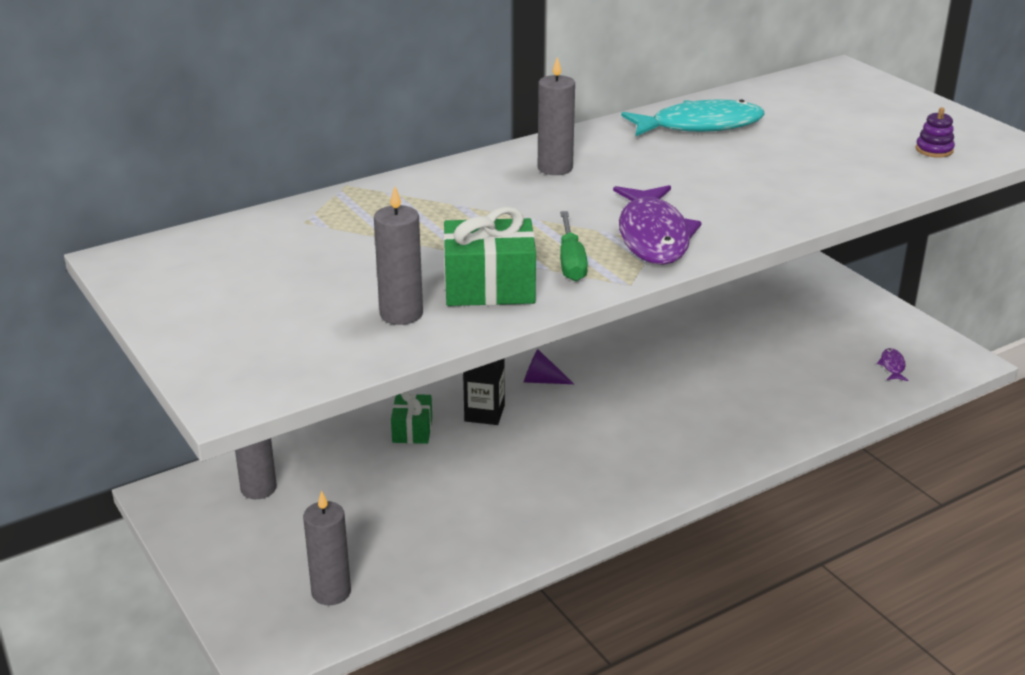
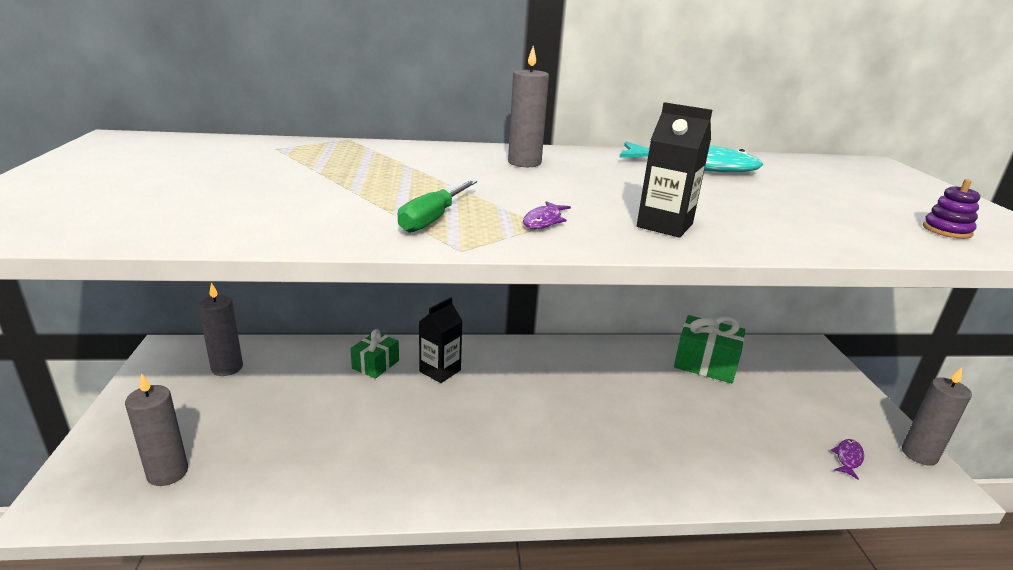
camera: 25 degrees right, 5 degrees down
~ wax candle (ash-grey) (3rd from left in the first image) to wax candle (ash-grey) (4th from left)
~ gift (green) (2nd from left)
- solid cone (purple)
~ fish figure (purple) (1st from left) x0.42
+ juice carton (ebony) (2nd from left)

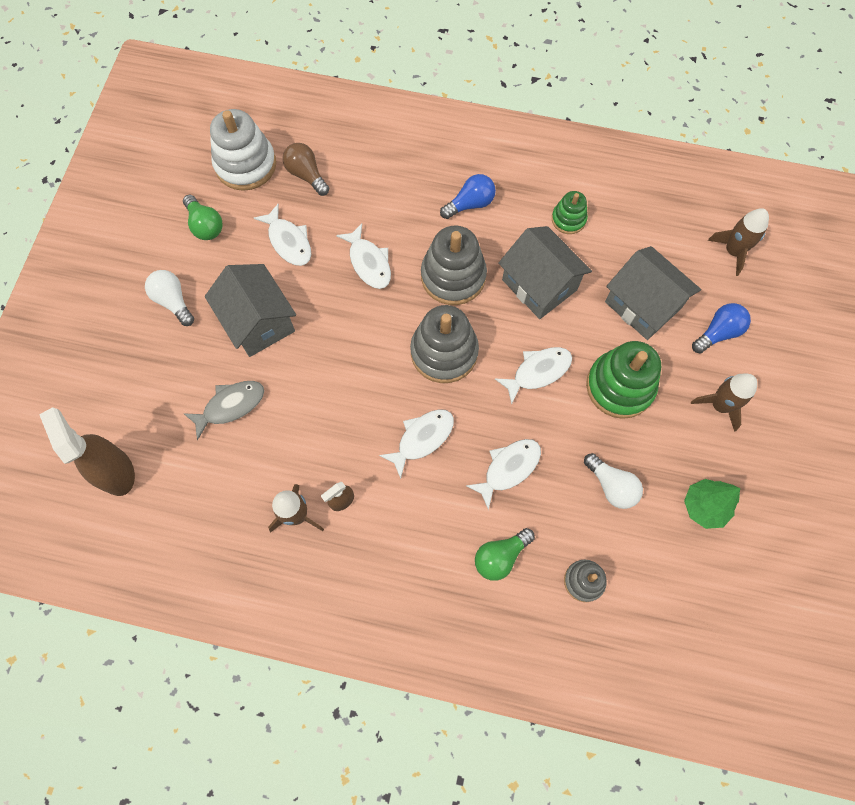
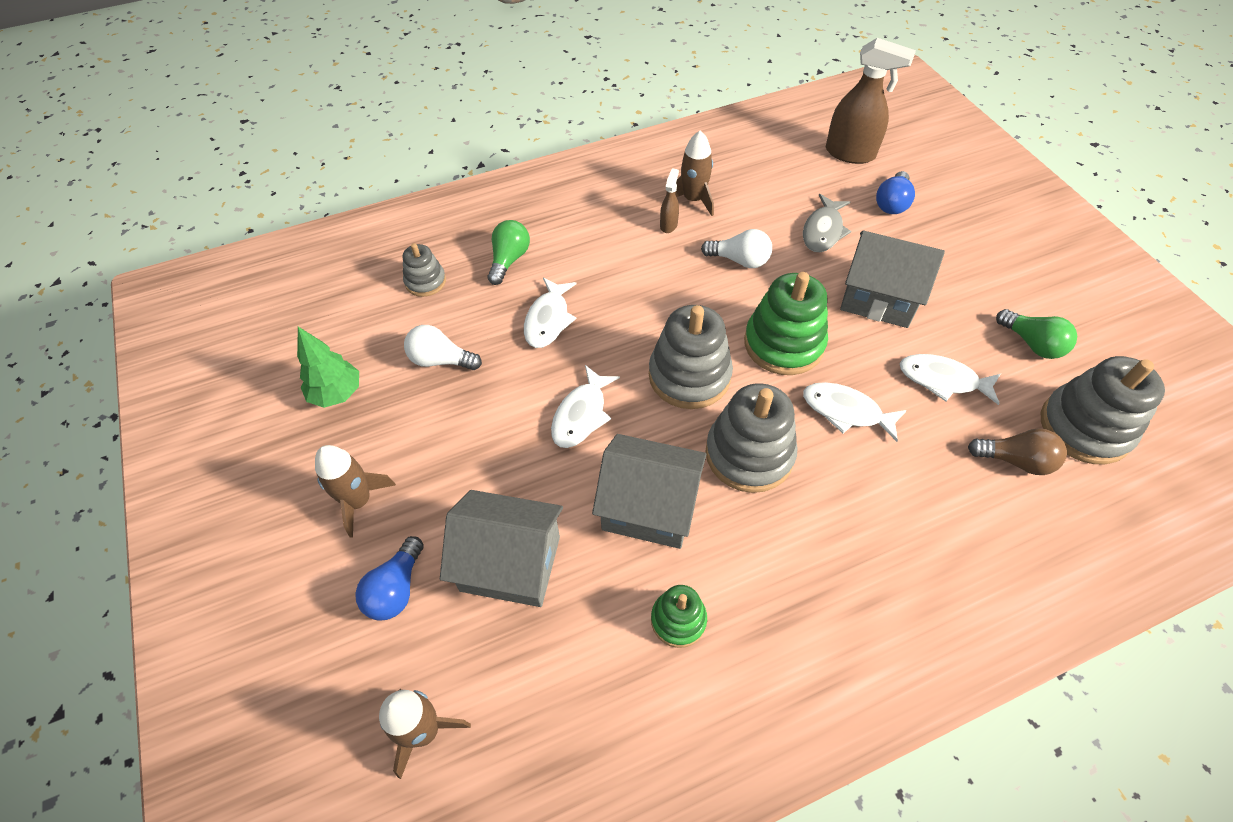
camera: 145 degrees right, 15 degrees down
~ bulb (white) (1st from left in the first image) to bulb (white) (2nd from left)
~ bulb (green) (1st from left in the first image) 150 degrees counterclockwise
~ ring stacker (white) to ring stacker (ash-grey) (4th from left)
- fish figure (white) (3rd from left)
~ bulb (royal blue) (1st from left in the first image) to bulb (royal blue) (2nd from left)
~ ring stacker (green) (2nd from left)

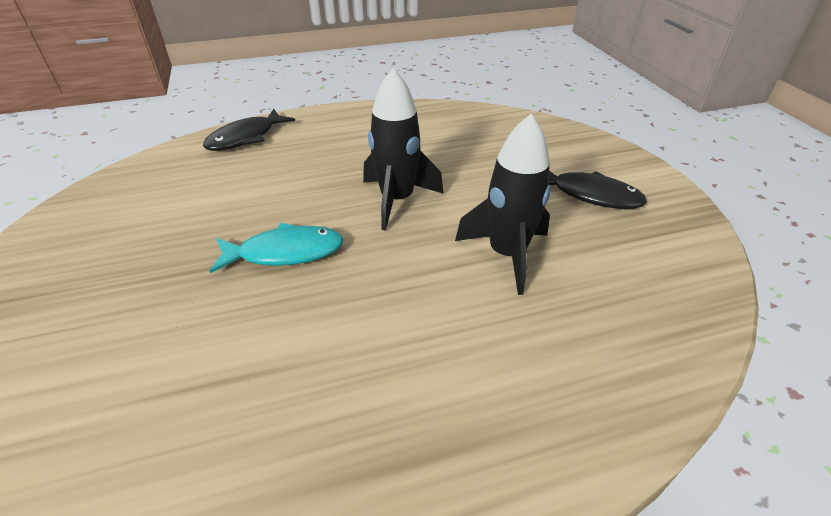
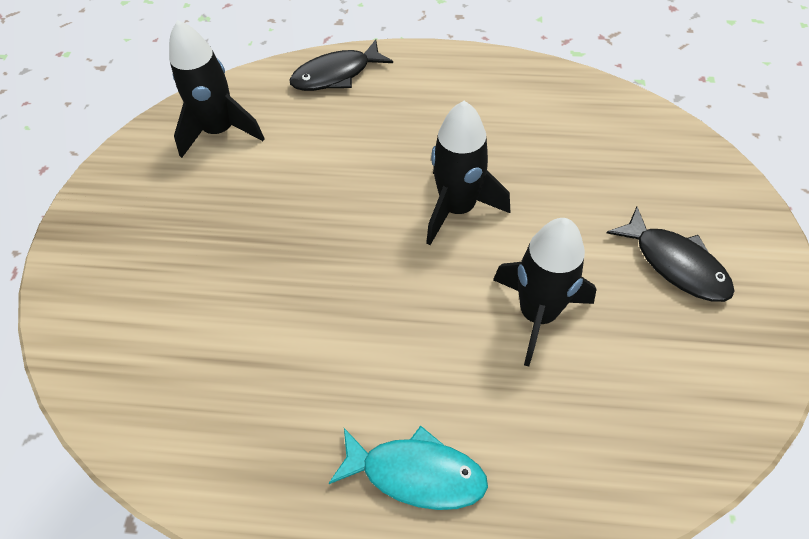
camera: 25 degrees right, 15 degrees up
~ fish figure (aqua)
+ spaceship (ebony) (1st from left)

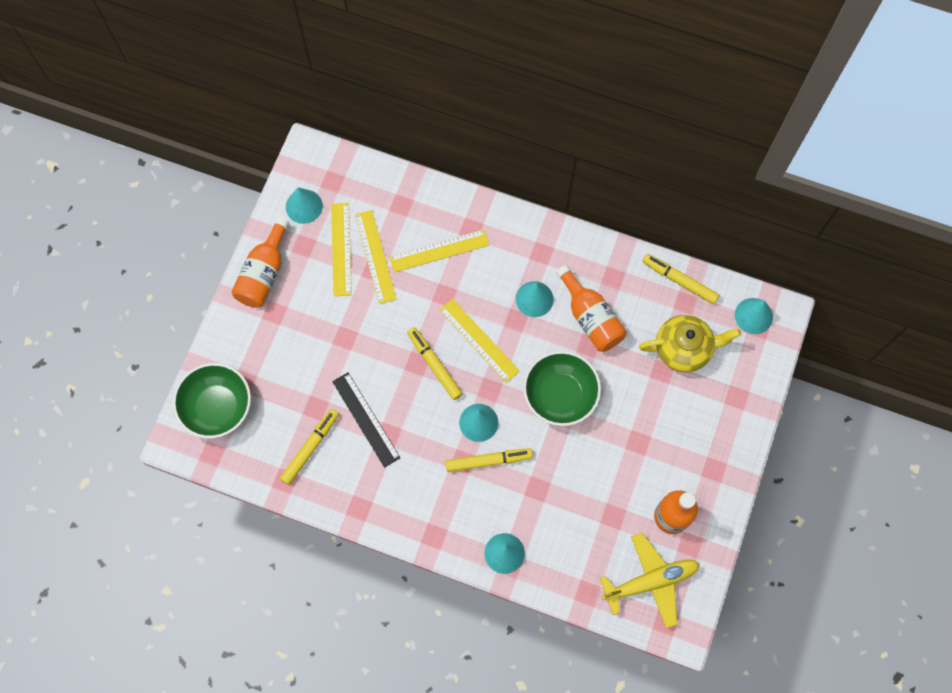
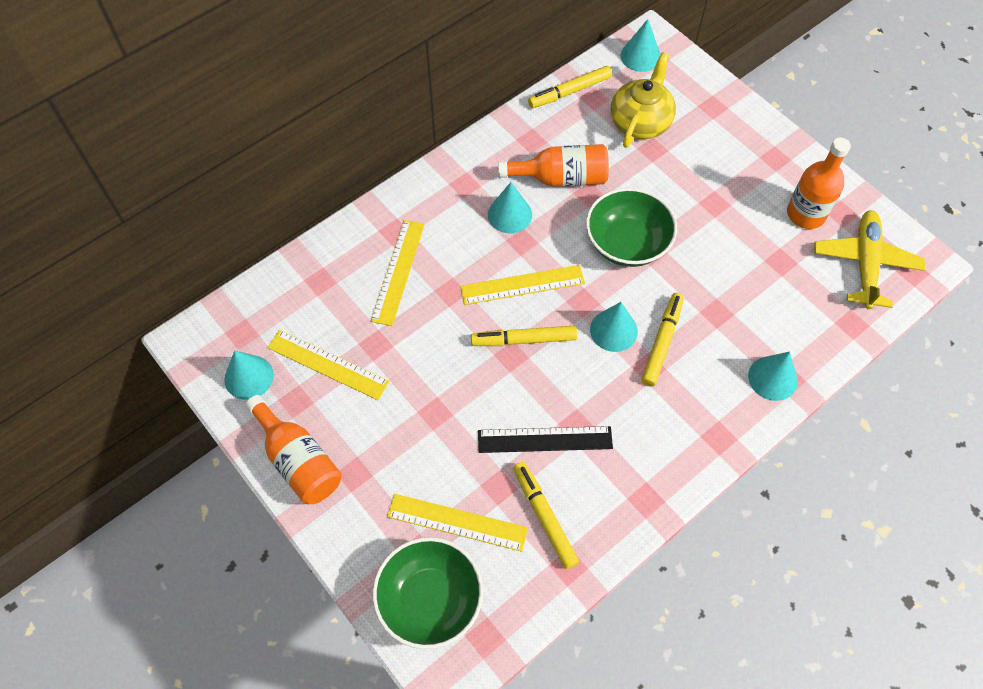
camera: 60 degrees left, 10 degrees down
~ measuring stick (bright yellow) (2nd from left in the first image) to measuring stick (bright yellow) (3rd from left)

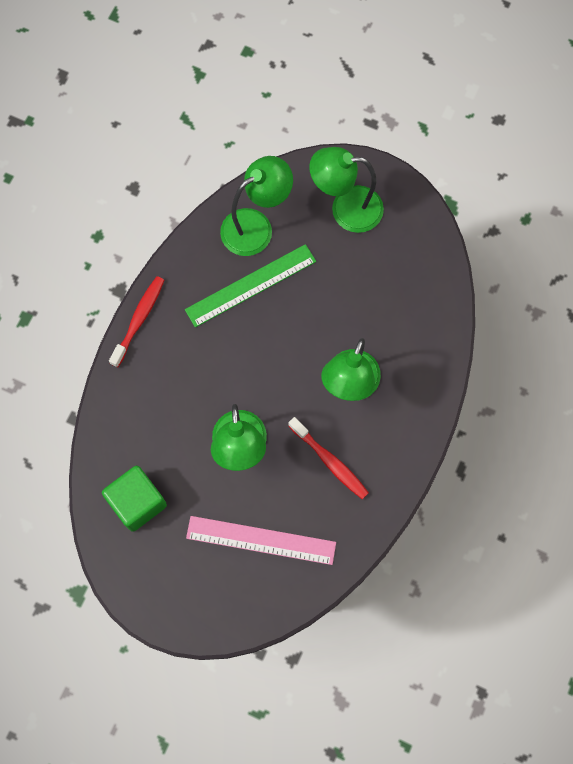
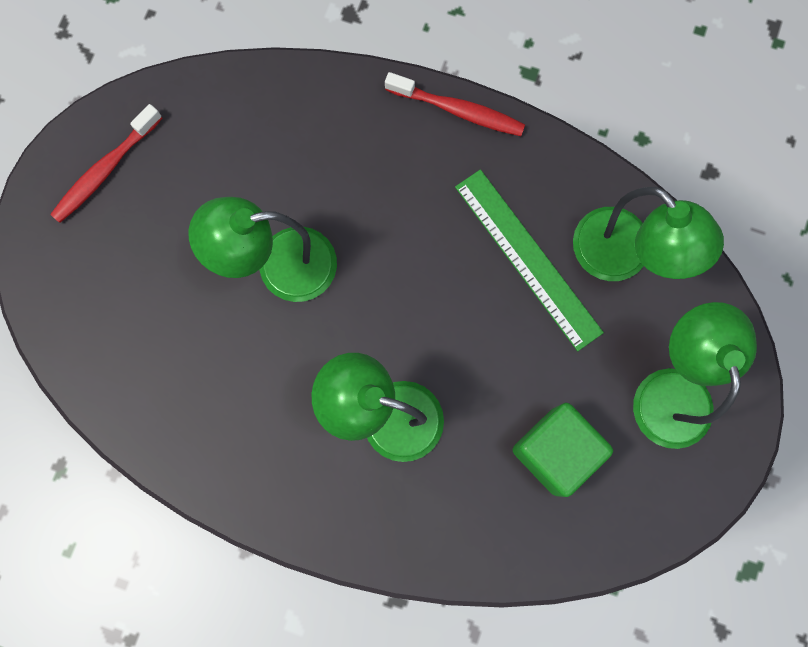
camera: 85 degrees right, 5 degrees up
~ block (green)
- measuring stick (rosy)
~ tooth brush (scarlet) (2nd from left in the first image) to tooth brush (scarlet) (1st from left)

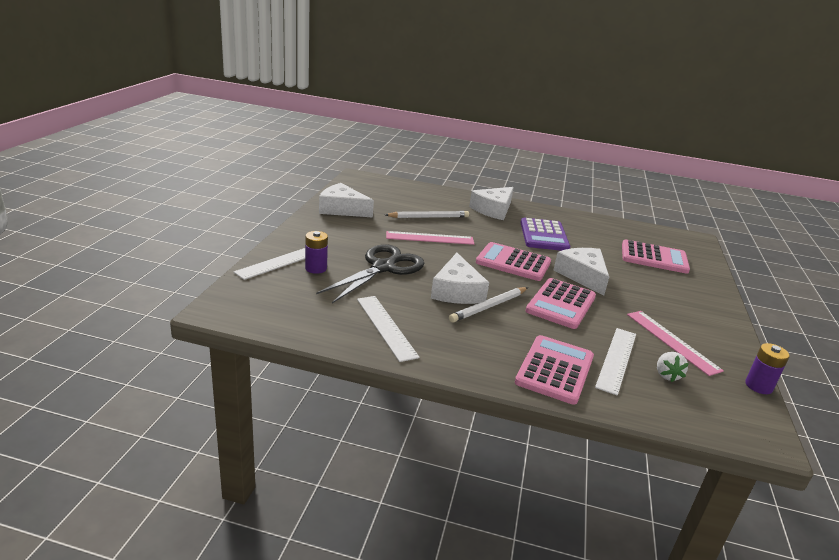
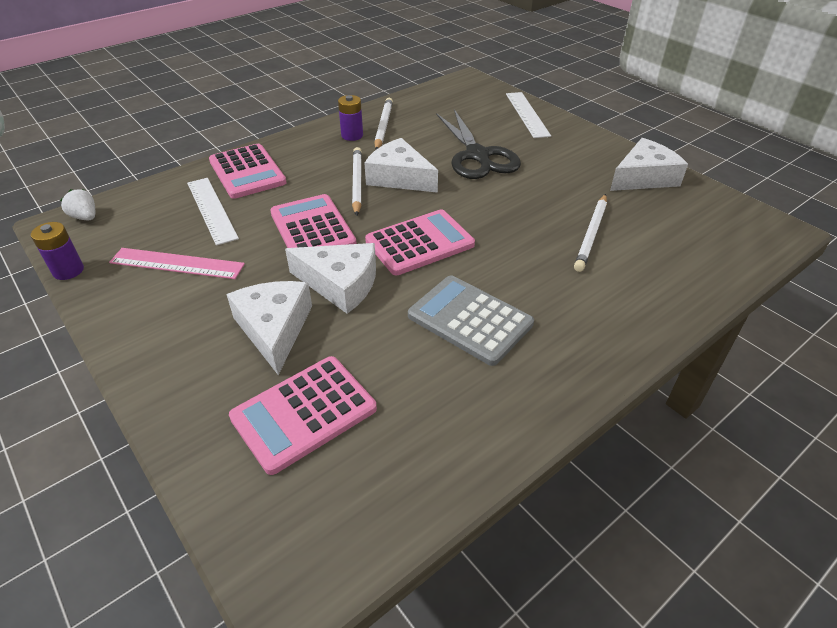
camera: 130 degrees right, 15 degrees up
~ power cell (purple) (1st from left in the first image) to power cell (purple) (2nd from left)
~ measuring stick (white) (2nd from left) to pencil (white) (2nd from left)
- measuring stick (rosy) (1st from left)
~ cheese (white) (3rd from left in the first image) to cheese (white) (1st from left)
~ adding machine (purple) to adding machine (ash-grey)
~ strawberry (white)

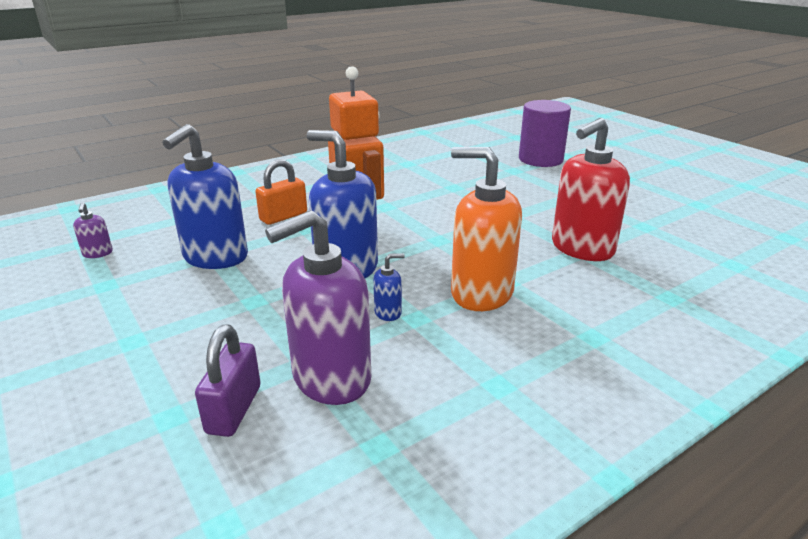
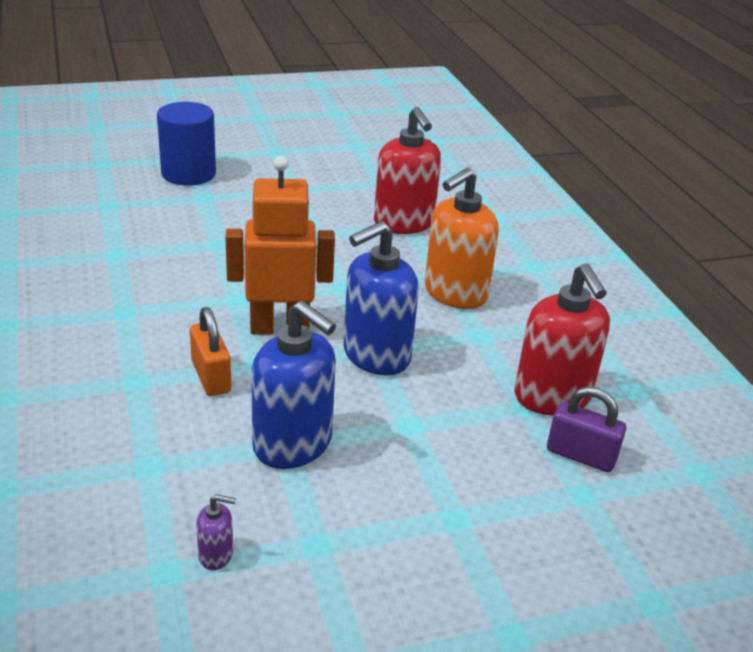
camera: 75 degrees left, 5 degrees up
~ pump bottle (purple) (2nd from left) to pump bottle (scarlet) (2nd from left)
- pump bottle (royal blue) (3rd from left)
~ cylinder (purple) to cylinder (royal blue)

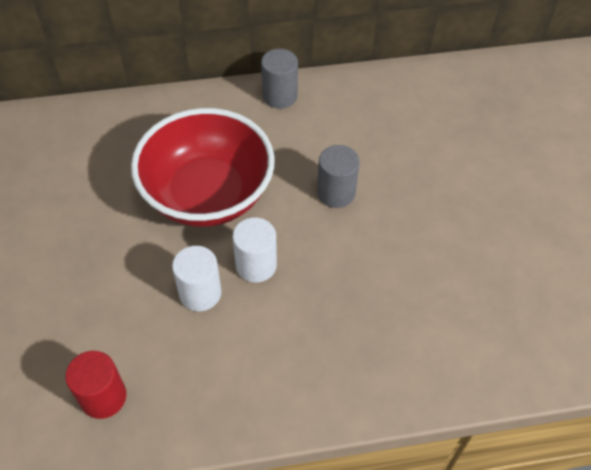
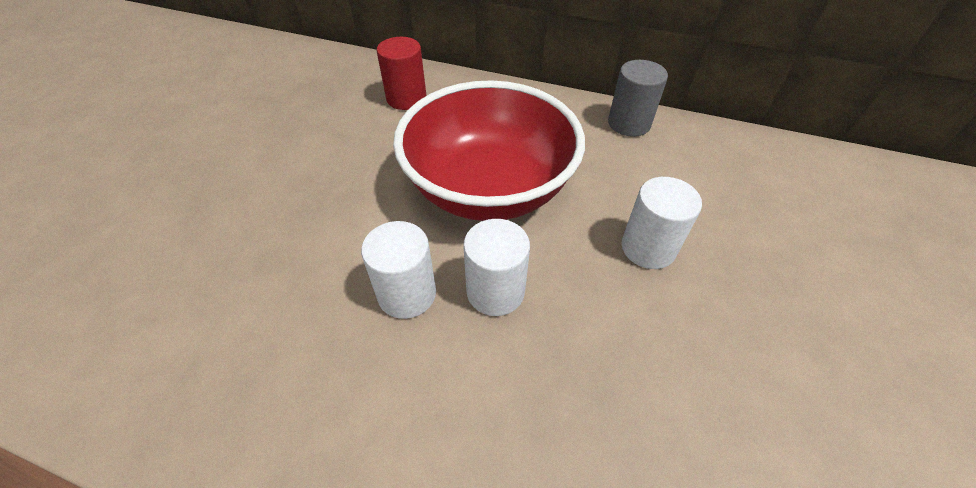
camera: 30 degrees right, 5 degrees down
~ cylinder (scarlet)
~ cylinder (ash-grey) (2nd from left) to cylinder (white) (3rd from left)

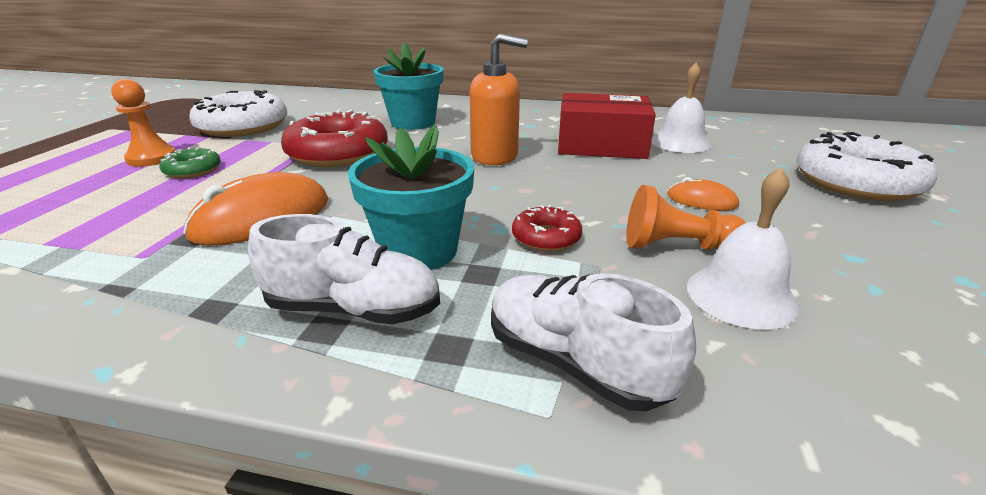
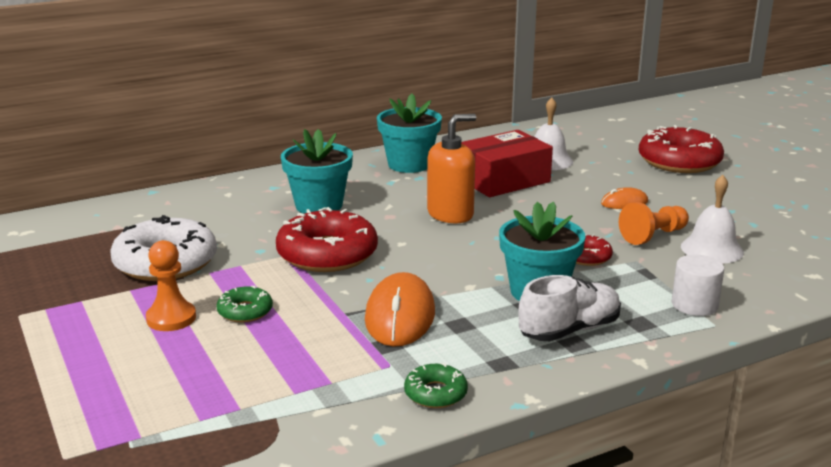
camera: 40 degrees left, 5 degrees down
~ shoe (white) (2nd from left) to cylinder (white)
~ doughnut (white) (2nd from left) to doughnut (scarlet) (3rd from left)
+ potted plant (aqua) (2nd from left)
+ doughnut (green) (2nd from left)

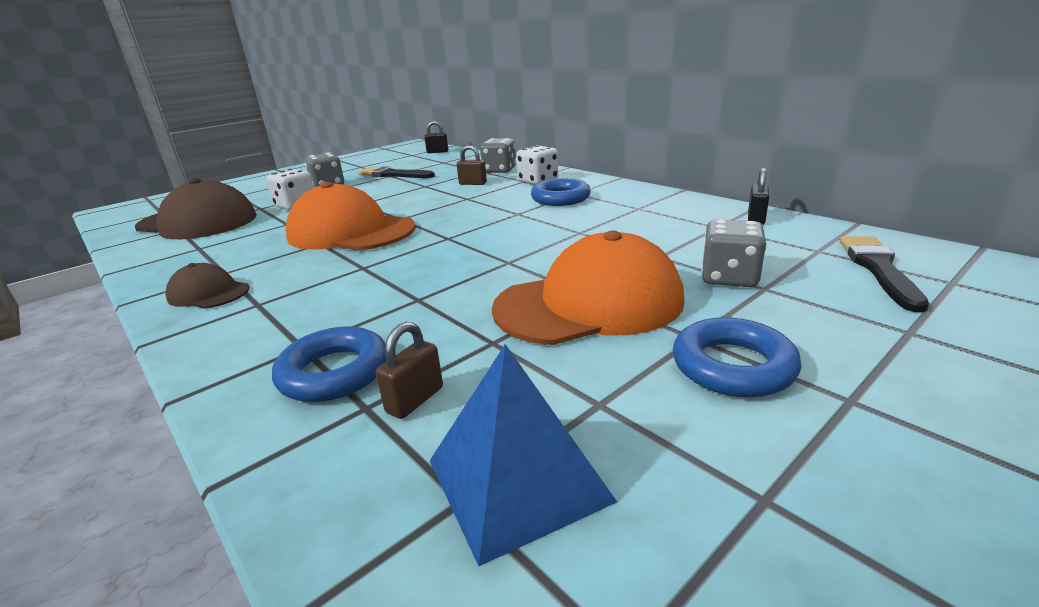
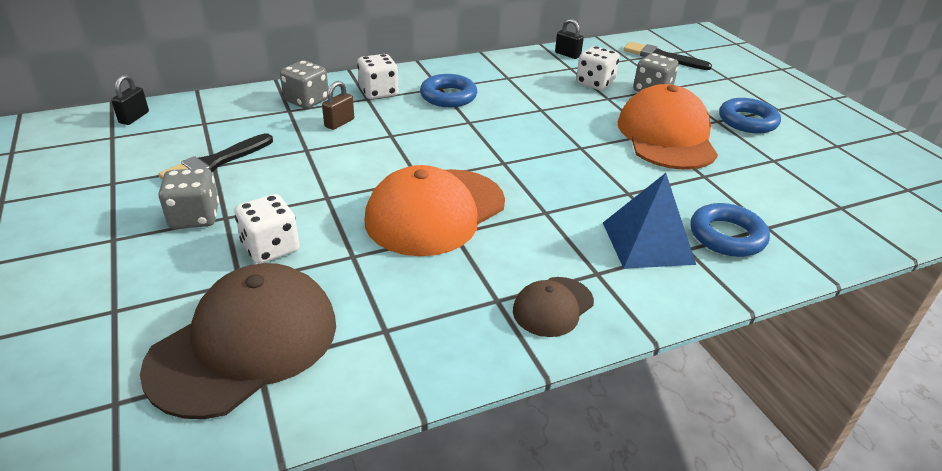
camera: 75 degrees left, 10 degrees up
- small lock (russet) (1st from left)
~ pyramid (royal blue)
+ die (white) (3rd from left)

